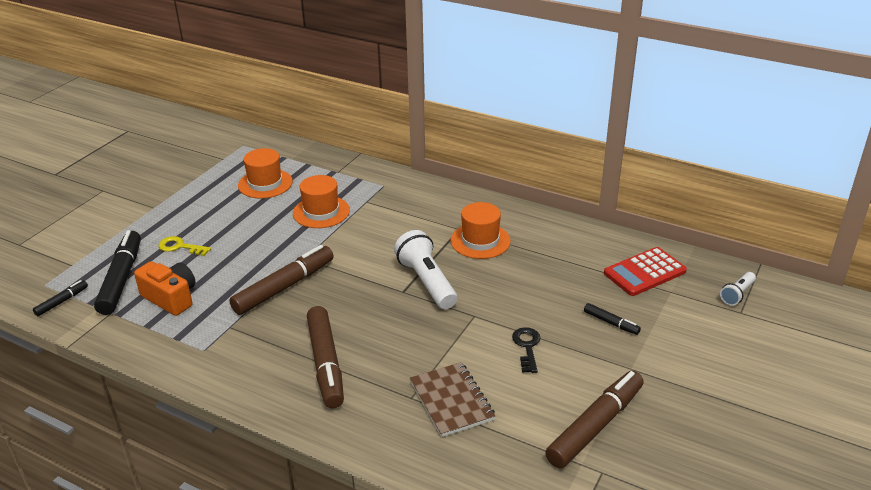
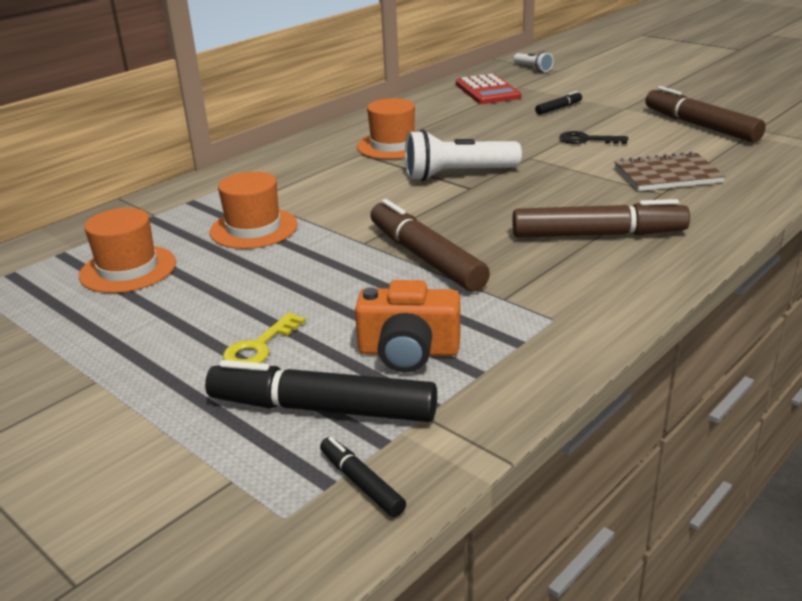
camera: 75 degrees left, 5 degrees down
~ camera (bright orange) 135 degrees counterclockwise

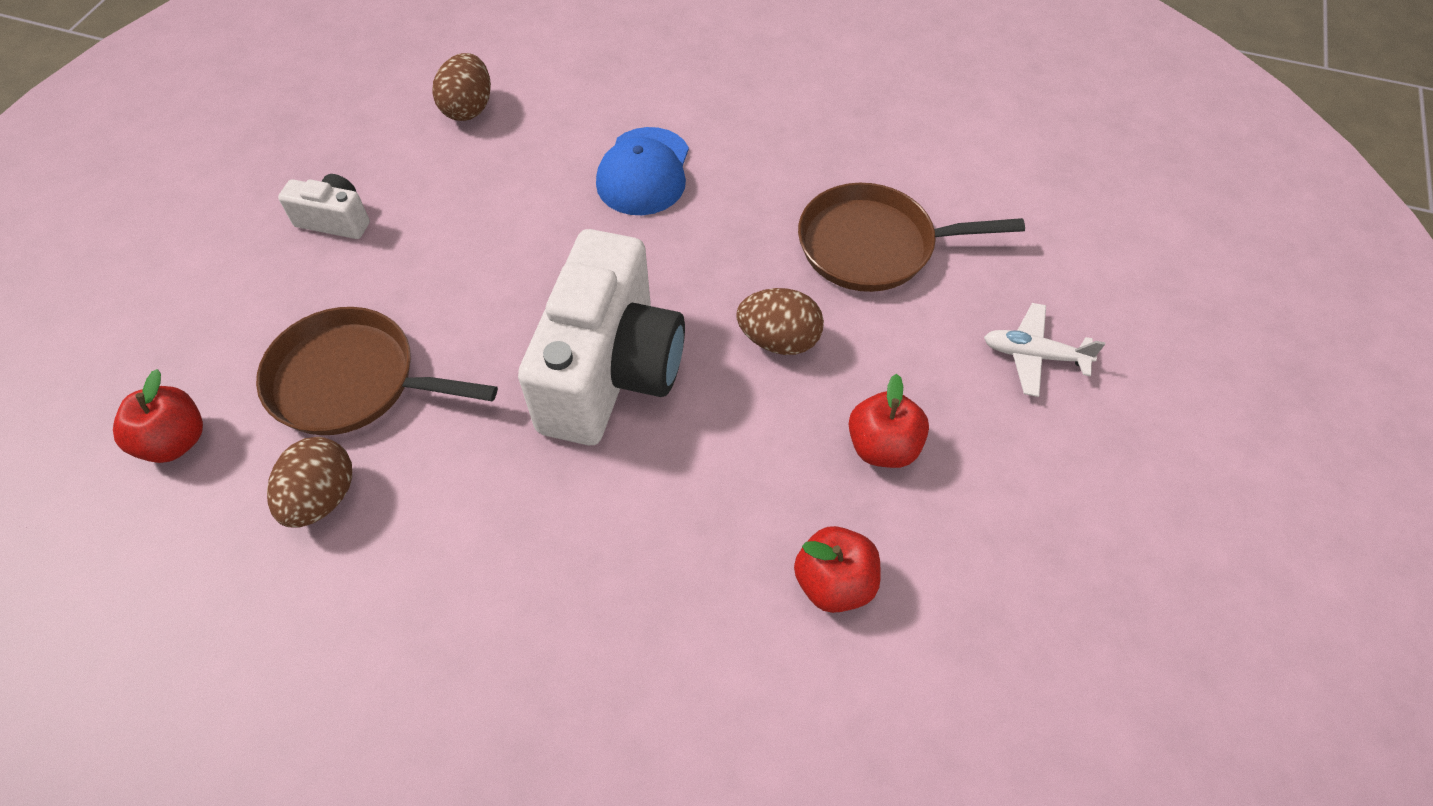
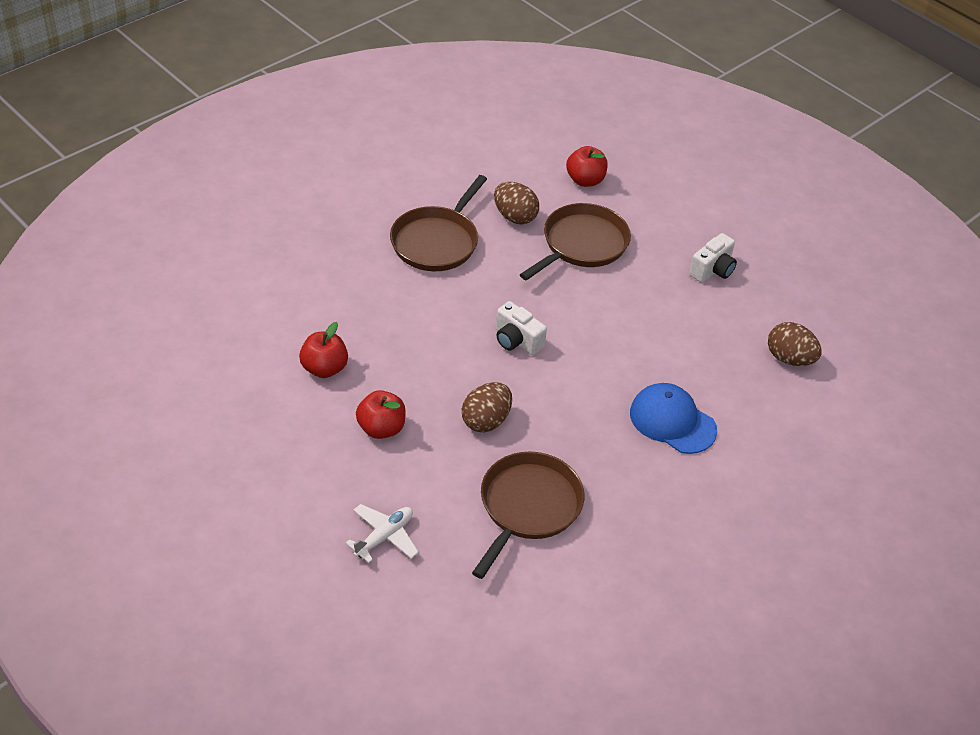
camera: 115 degrees right, 10 degrees down
~ camera (white) (2nd from left in the first image) x0.45
+ frying pan (russet) (1st from left)

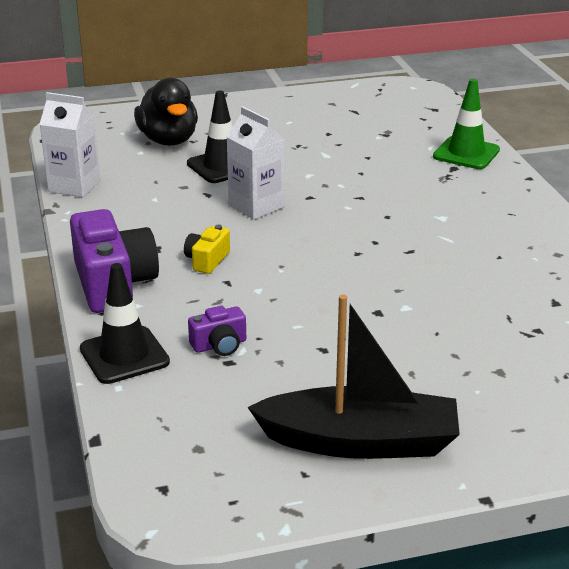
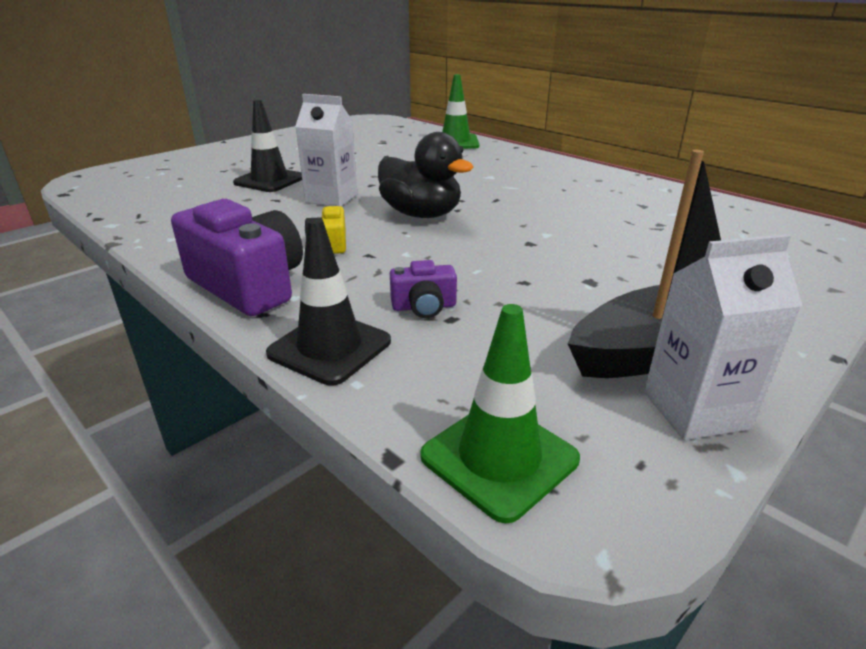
camera: 30 degrees left, 0 degrees up
~ juice carton (white) (1st from left in the first image) to juice carton (white) (2nd from left)
~ duck (ebony)
~ camera (purple) (2nd from left) 45 degrees clockwise
+ safety cone (green) (2nd from left)

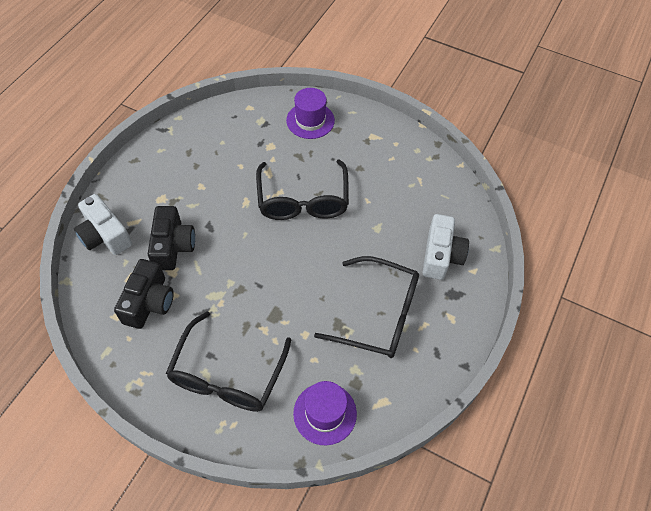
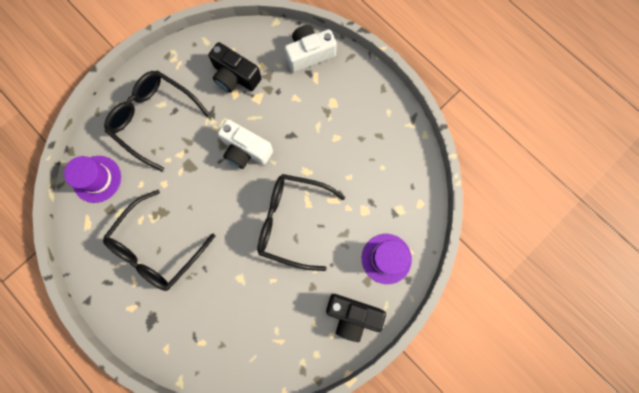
camera: 110 degrees right, 20 degrees up
~ camera (ebony) (2nd from left)
~ camera (white) (2nd from left in the first image) to camera (white) (1st from left)

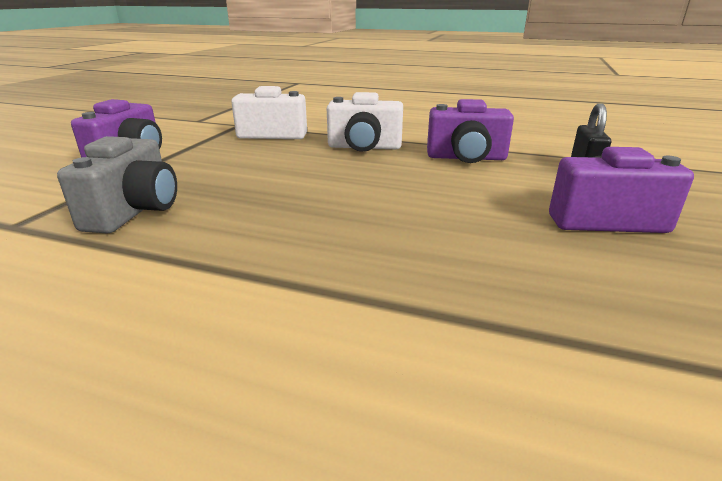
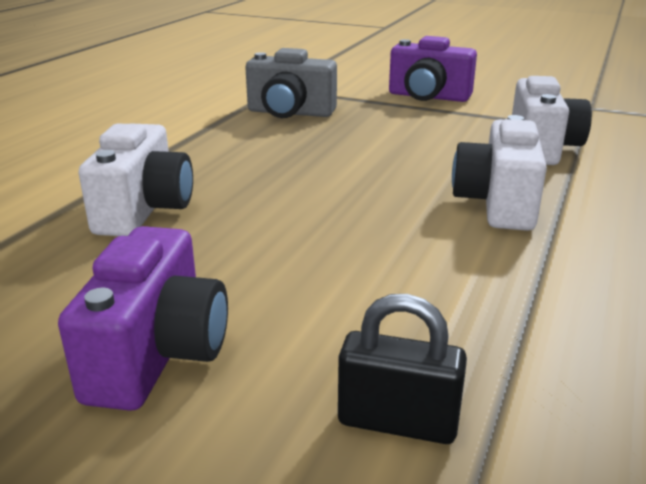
camera: 95 degrees right, 0 degrees up
- camera (purple) (2nd from left)
+ camera (white) (1st from left)

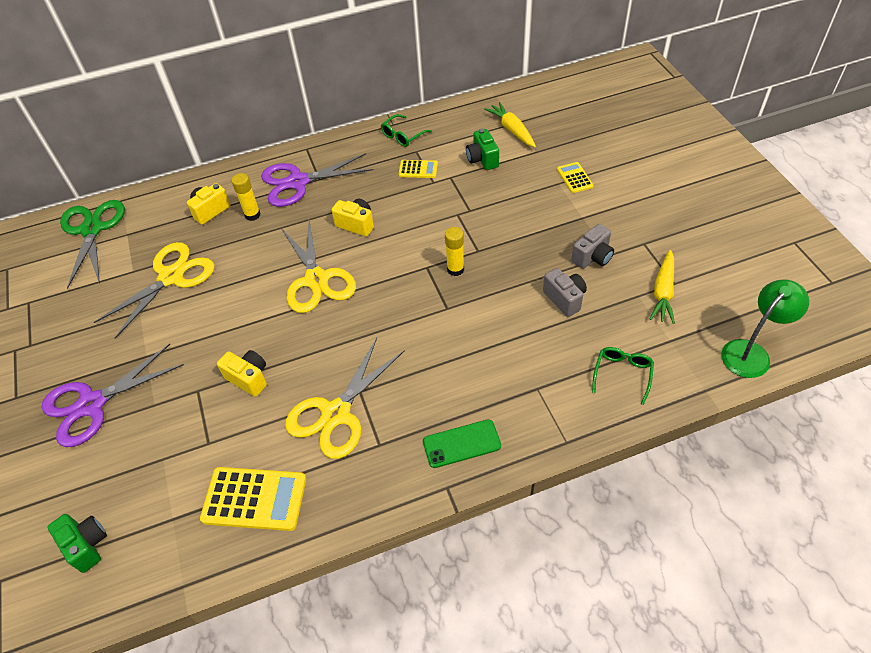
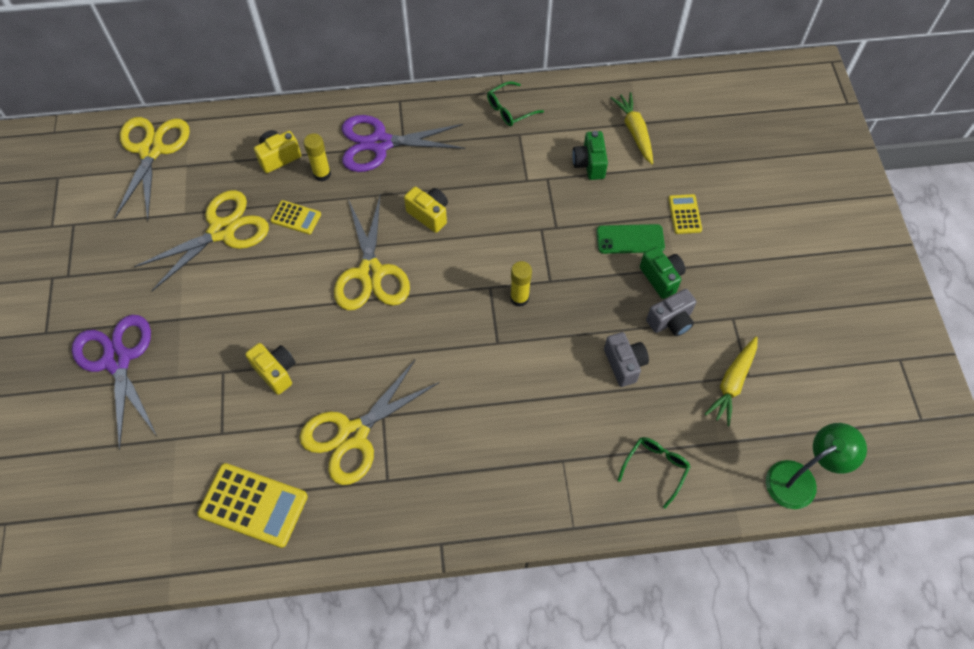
camera: 10 degrees right, 10 degrees up
~ shears (purple) (1st from left) 90 degrees clockwise
~ camera (green) (1st from left in the first image) to camera (green) (2nd from left)
~ shears (green) to shears (bright yellow) (1st from left)
~ adding machine (bright yellow) (2nd from left)
~ smartphone (green)

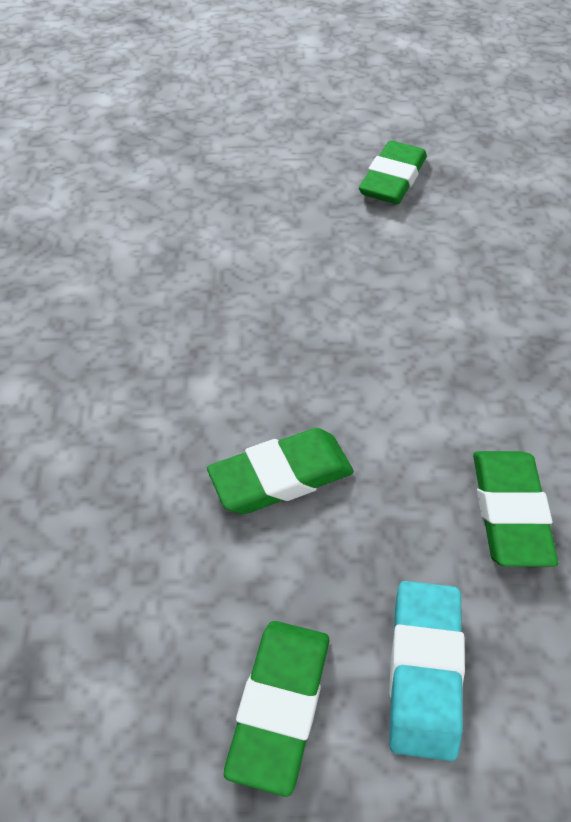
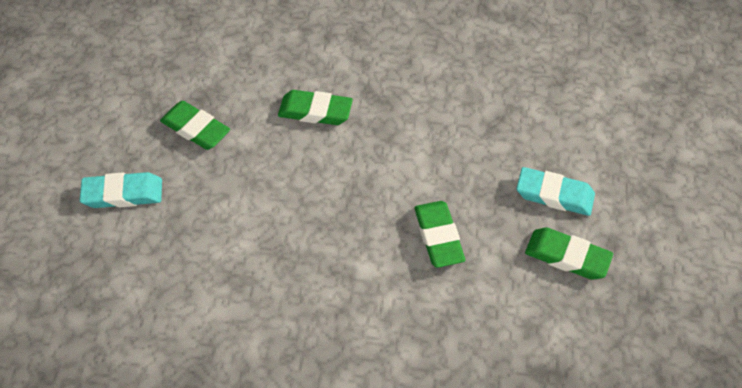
camera: 80 degrees left, 5 degrees up
~ eraser (green) (4th from left in the first image) to eraser (green) (2nd from left)
+ eraser (aqua) (1st from left)

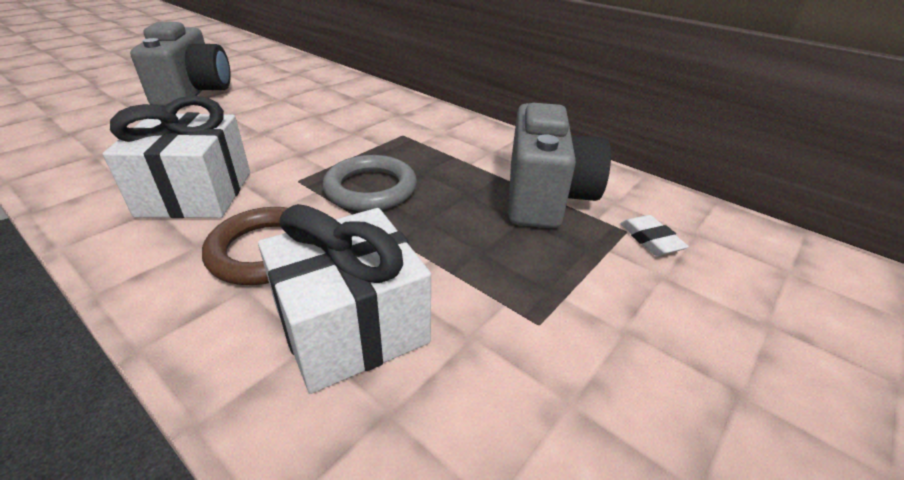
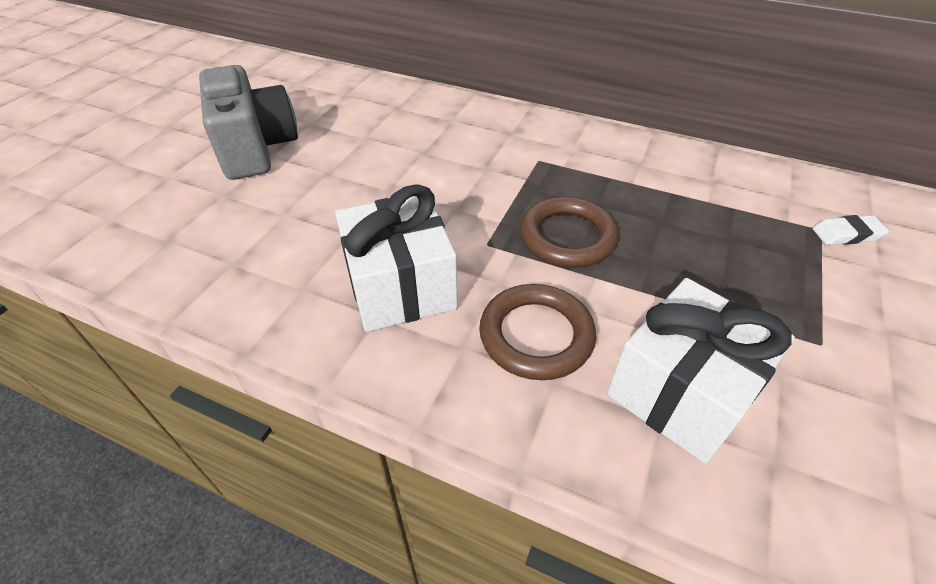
camera: 15 degrees left, 10 degrees up
~ ring (ash-grey) to ring (russet) (2nd from left)
- camera (ash-grey) (2nd from left)
~ eraser (white) 60 degrees counterclockwise

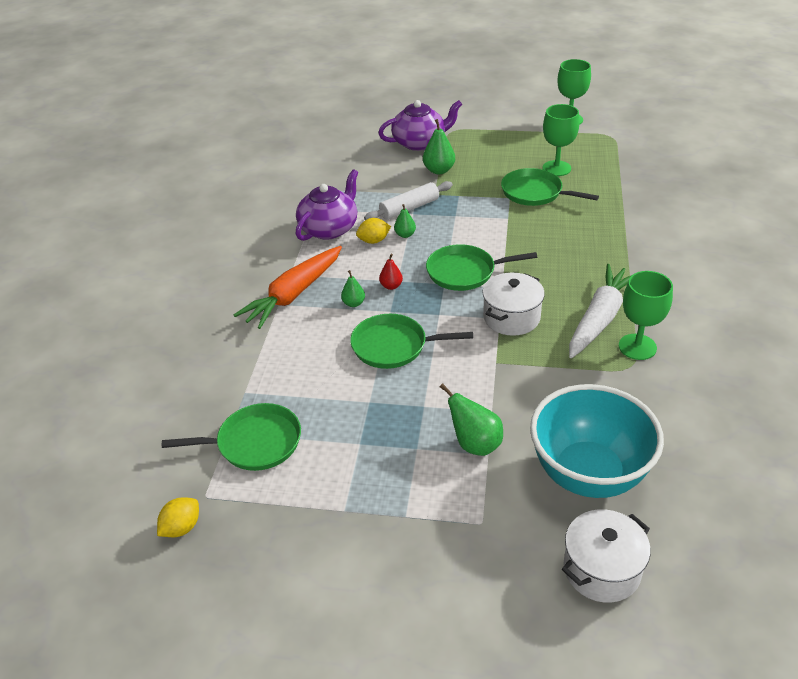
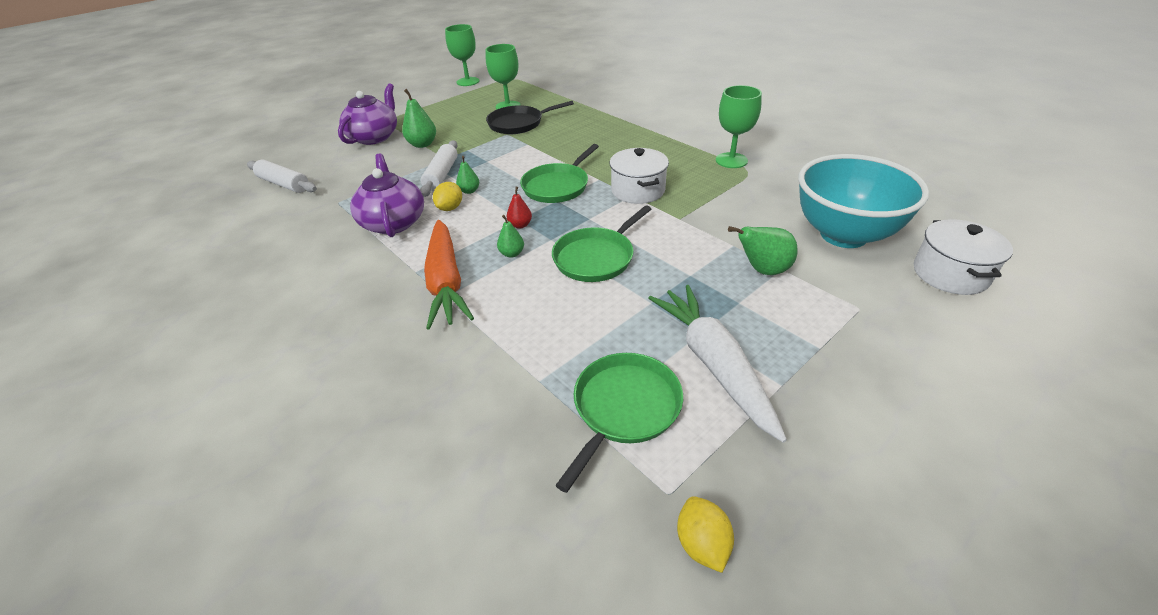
camera: 50 degrees left, 0 degrees up
~ frying pan (green) (4th from left) to frying pan (ebony)
~ toy carrot (white)
+ pastry roller (white) (1st from left)

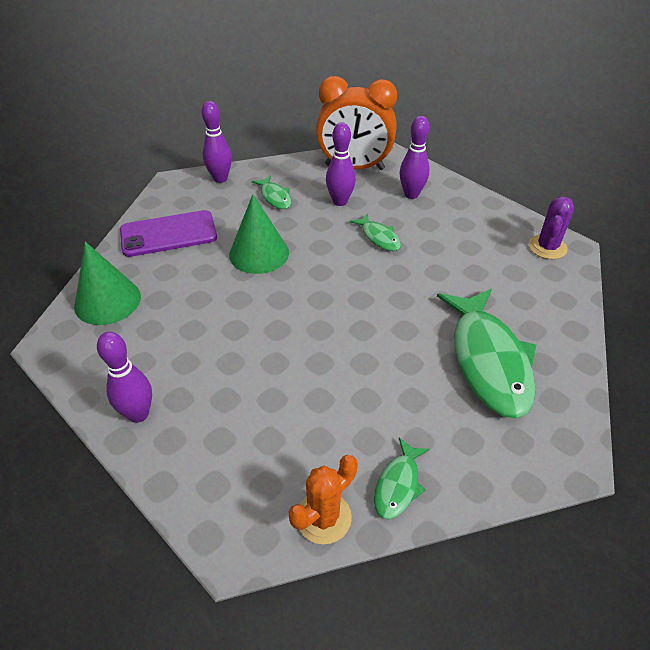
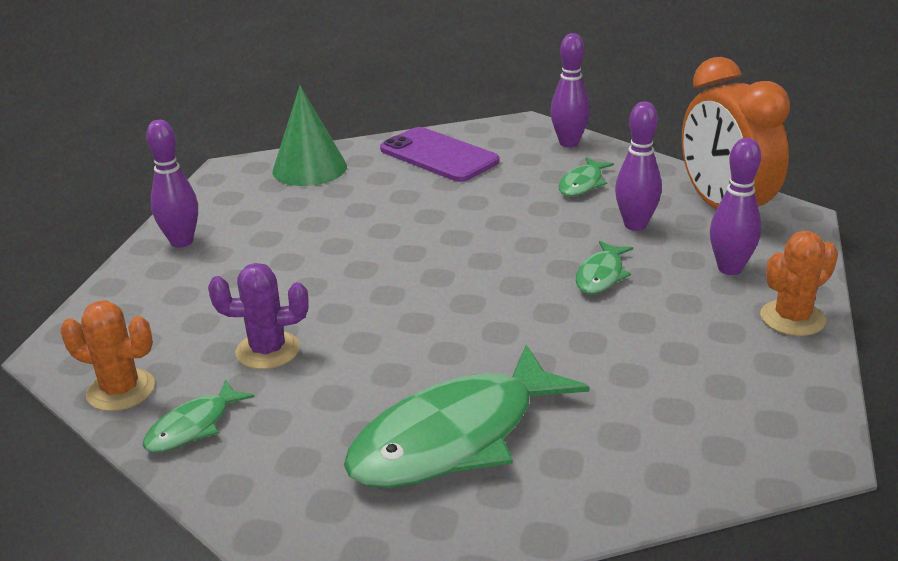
camera: 60 degrees right, 15 degrees down
- solid cone (green) (2nd from left)
~ fish figure (green) (3rd from left in the first image) 45 degrees counterclockwise
~ saguaro cactus (purple)
+ saguaro cactus (bright orange) (2nd from left)

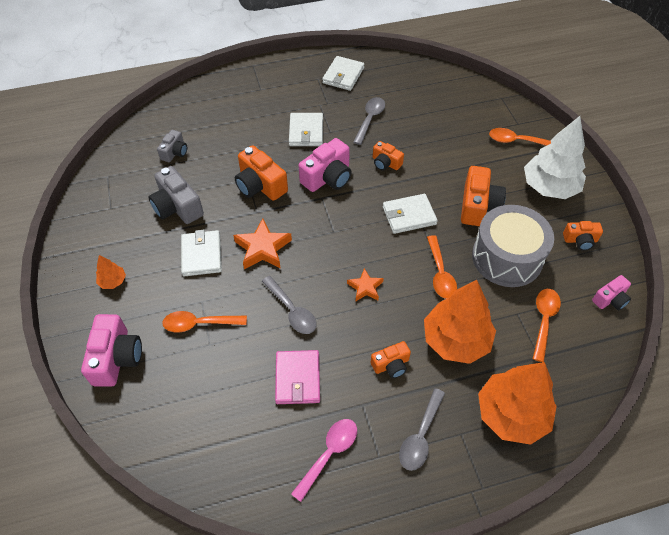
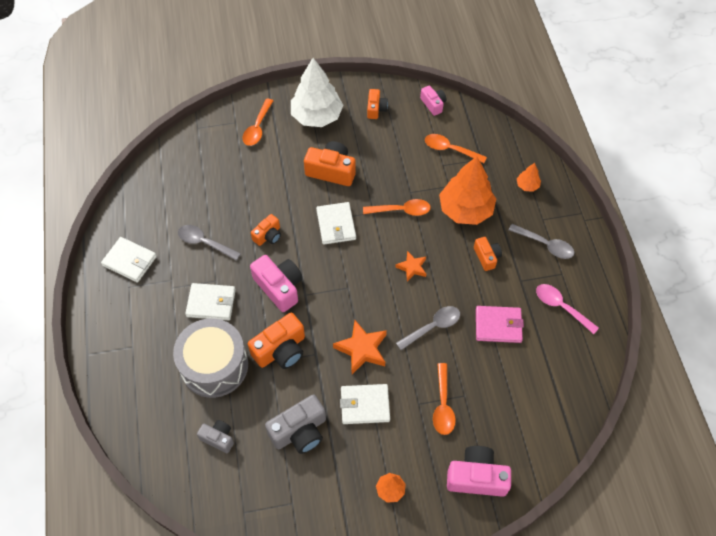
camera: 85 degrees left, 5 degrees up
~ drum (ash-grey)
~ fir tree (bright orange) (3rd from left) x0.44

